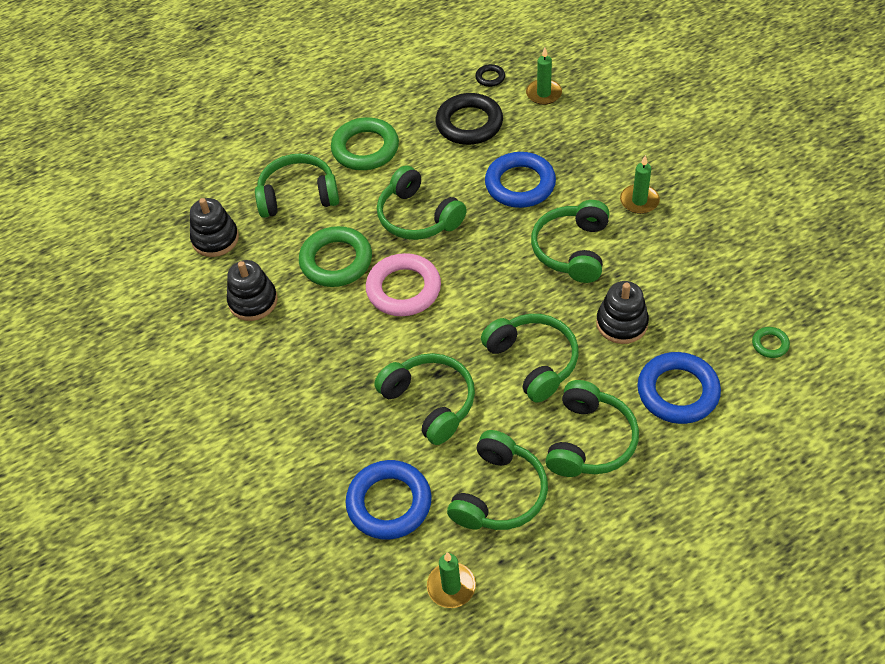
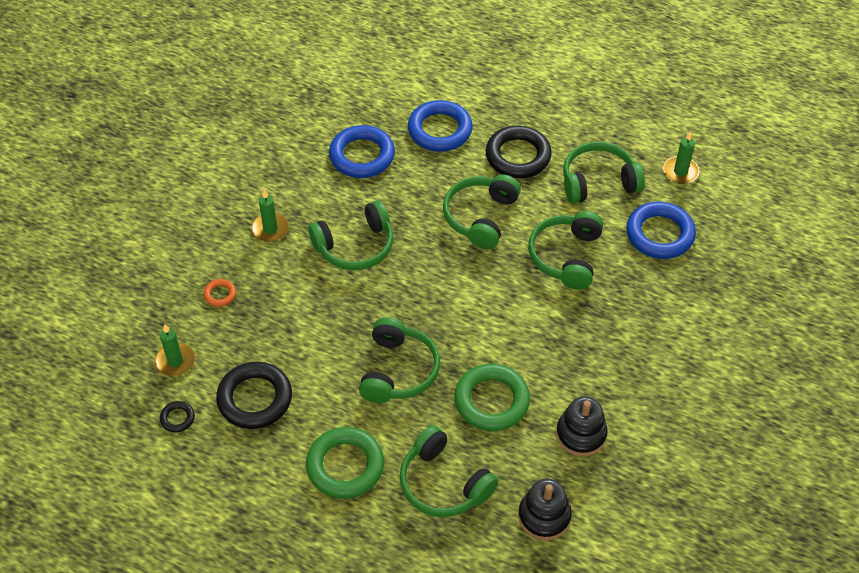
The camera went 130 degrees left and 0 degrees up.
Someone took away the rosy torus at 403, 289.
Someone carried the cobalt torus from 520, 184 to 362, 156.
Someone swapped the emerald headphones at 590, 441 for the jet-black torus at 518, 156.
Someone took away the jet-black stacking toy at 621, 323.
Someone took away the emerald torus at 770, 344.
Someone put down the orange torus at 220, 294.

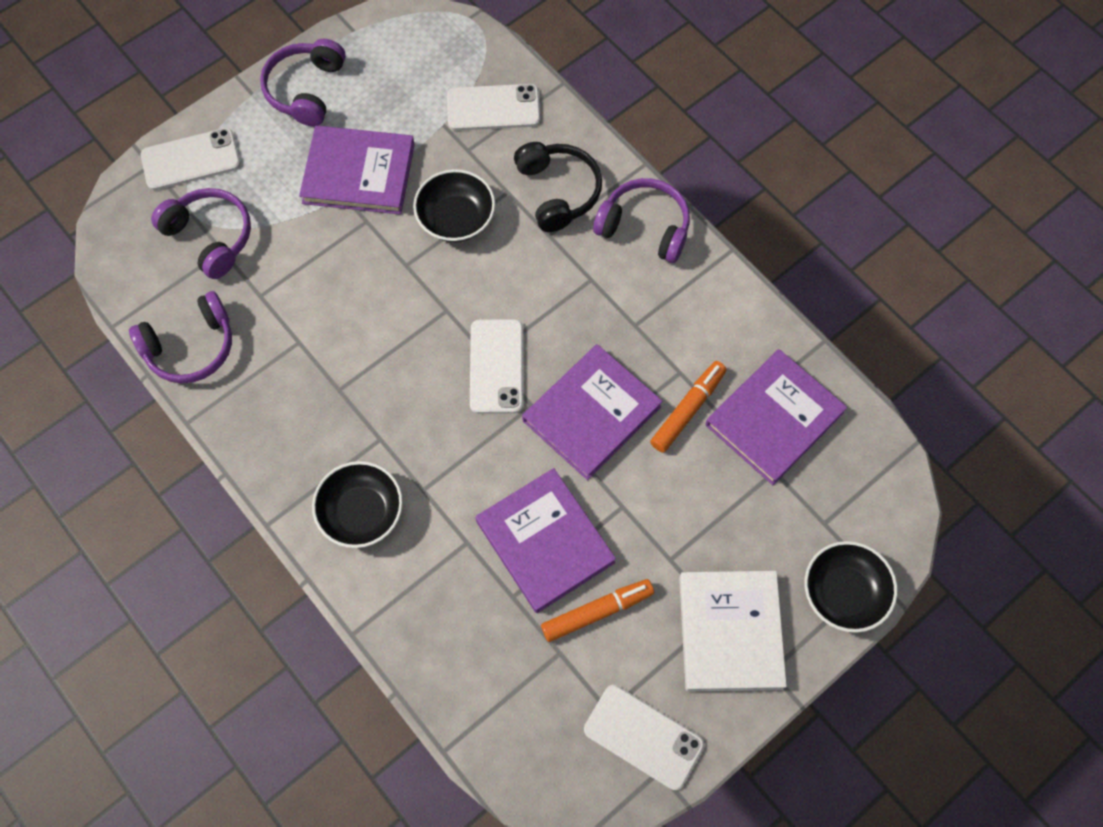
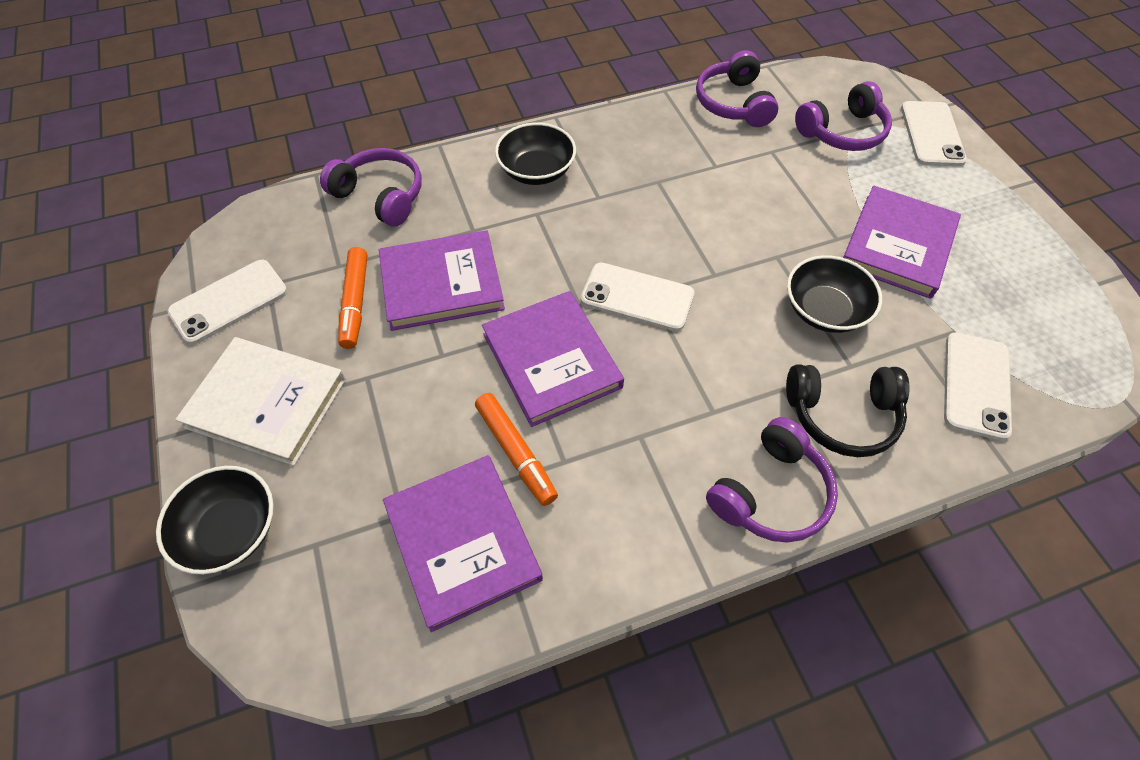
The camera went 110 degrees right and 10 degrees down.
Someone carried the violet headphones from 306, 90 to 380, 196.

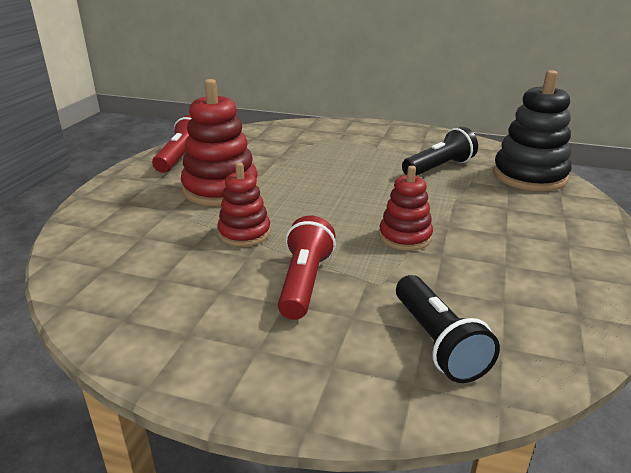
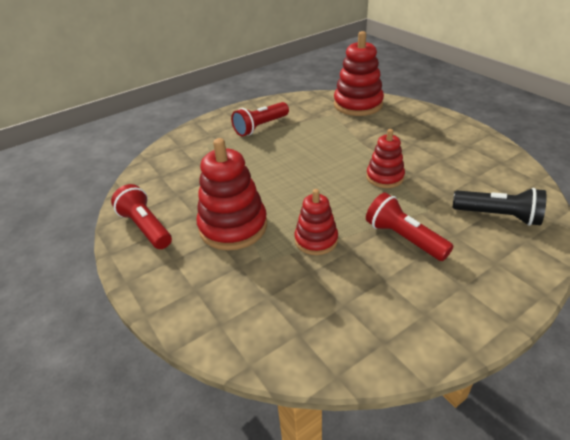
The camera went 50 degrees left and 10 degrees up.
Someone took away the jet-black pocket torch at 439, 168.
Someone repainted the jet-black stacking toy at 529, 176, which became the crimson stacking toy at 358, 104.
Someone put down the crimson pocket torch at 260, 127.

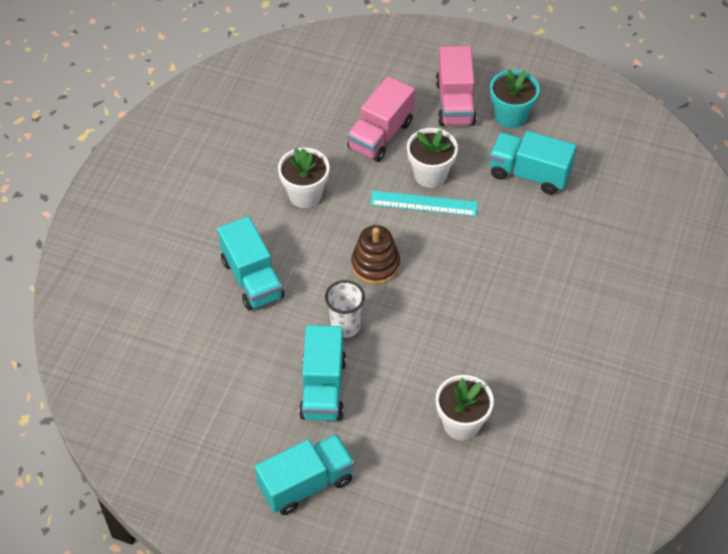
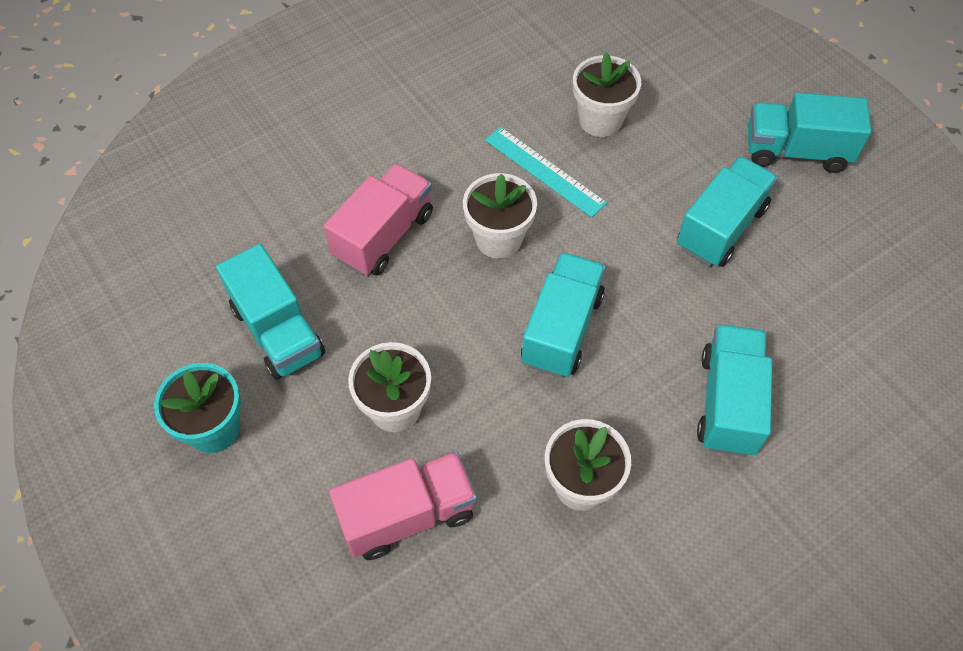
The camera went 145 degrees left and 5 degrees up.
Someone took away the pure white cup at 345, 326.
Someone swapped the russet stacking toy at 375, 265 for the aqua lorry at 561, 329.
Someone carried the aqua measuring stick from 424, 203 to 544, 171.
Someone carried the rosy lorry from 455, 103 to 383, 235.
Someone put down the pure white flower pot at 498, 239.

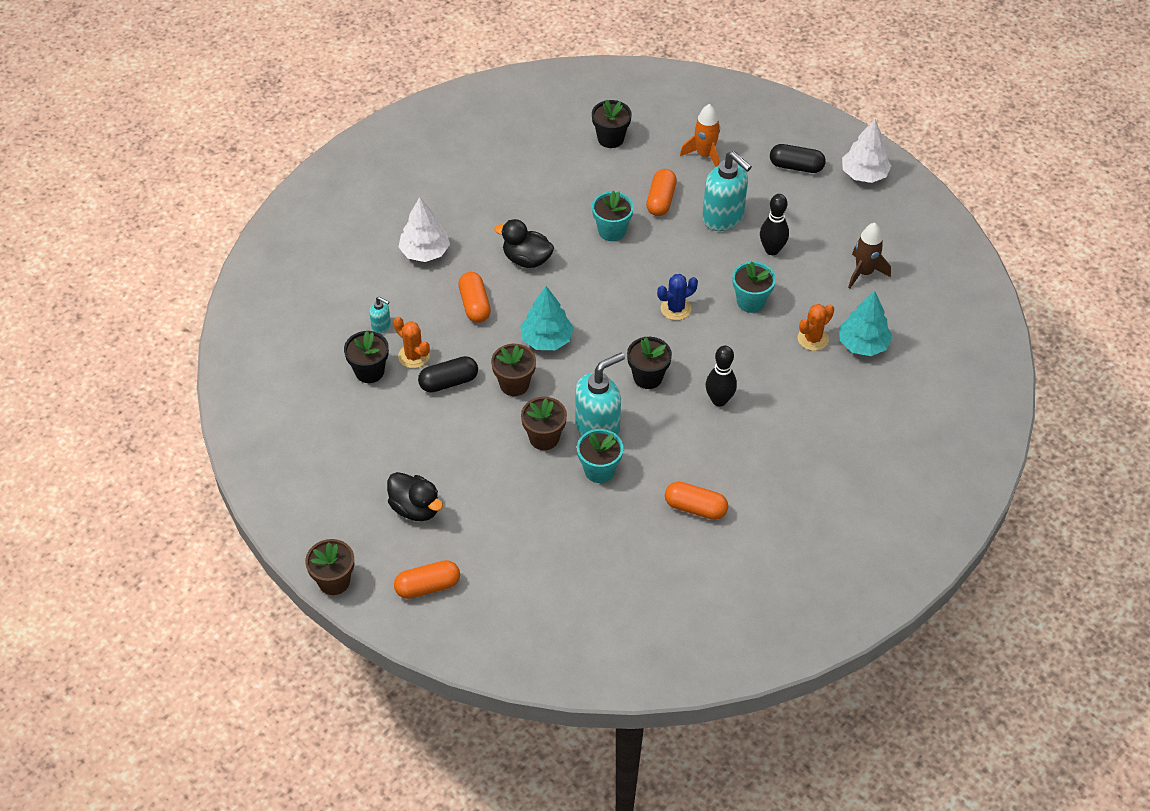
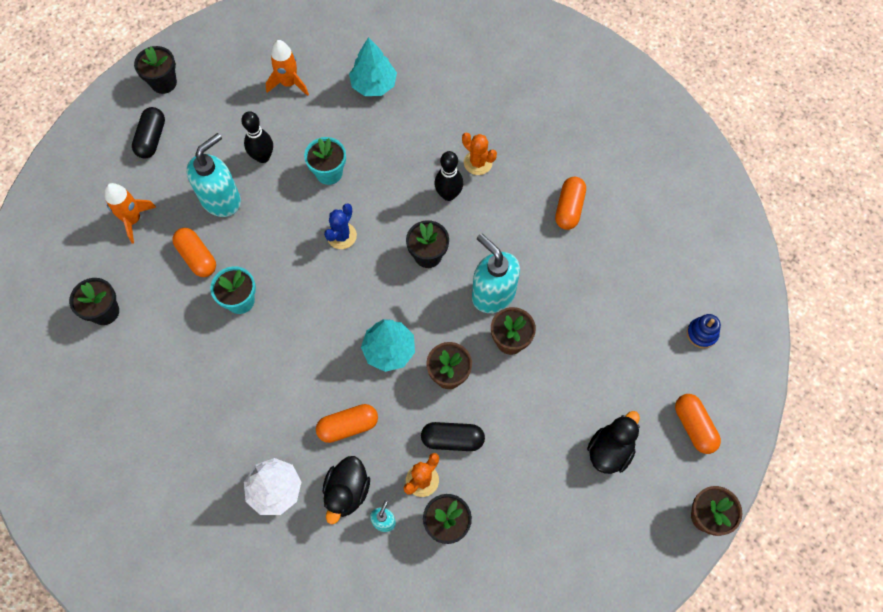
The camera went 95 degrees left and 15 degrees up.
Someone rotated the jet-black pill shape at 449, 382 by 60 degrees counterclockwise.
Someone carried the jet-black duck from 526, 259 to 347, 492.
Someone took away the aqua flower pot at 599, 470.
Someone rotated the orange pill shape at 661, 200 by 45 degrees clockwise.
Someone rotated the cobalt saguaro cactus at 675, 309 by 60 degrees clockwise.
Someone carried the orange saguaro cactus from 813, 339 to 478, 162.
Someone swapped the pure white tree at 864, 174 for the jet-black flower pot at 164, 83.
Someone repainted the russet rocket at 864, 273, which became the orange rocket at 289, 83.
Someone put down the cobalt stacking toy at 702, 334.

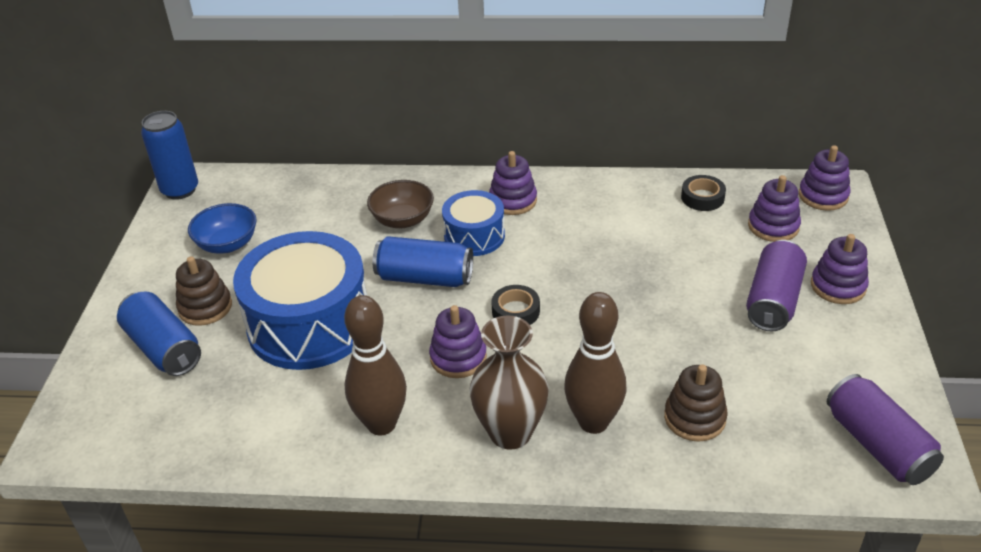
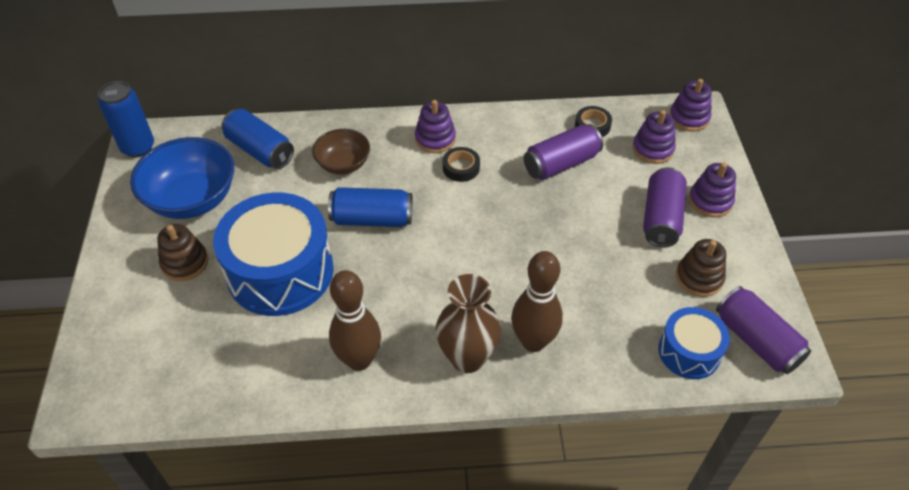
The camera went 10 degrees left and 10 degrees up.
Someone carried the cobalt can from 163, 348 to 260, 150.
Someone scaled the cobalt bowl at 227, 244 by 1.68.
Someone took away the violet stacking toy at 458, 357.
Someone carried the cobalt drum from 474, 236 to 689, 352.
Someone carried the jet-black tape from 515, 311 to 461, 168.
Someone carried the russet stacking toy from 694, 418 to 699, 278.
Someone put down the violet can at 561, 164.

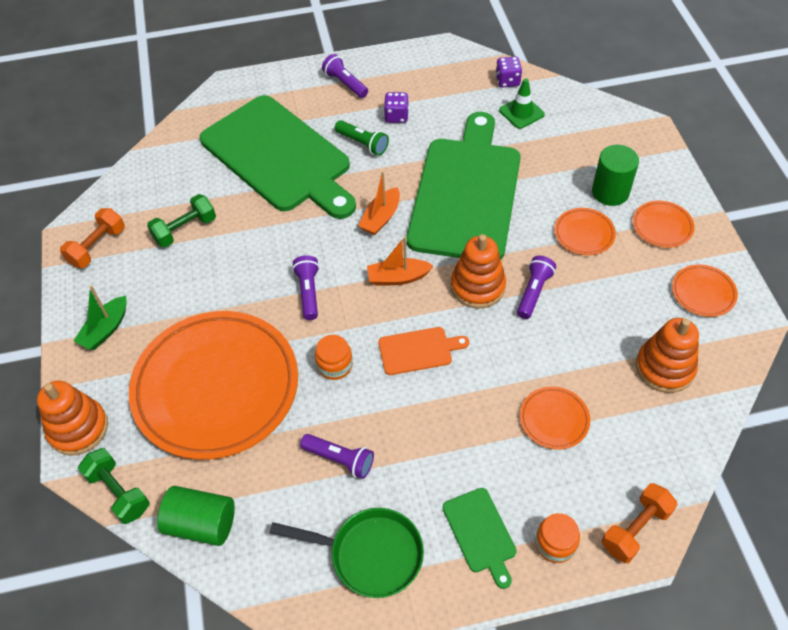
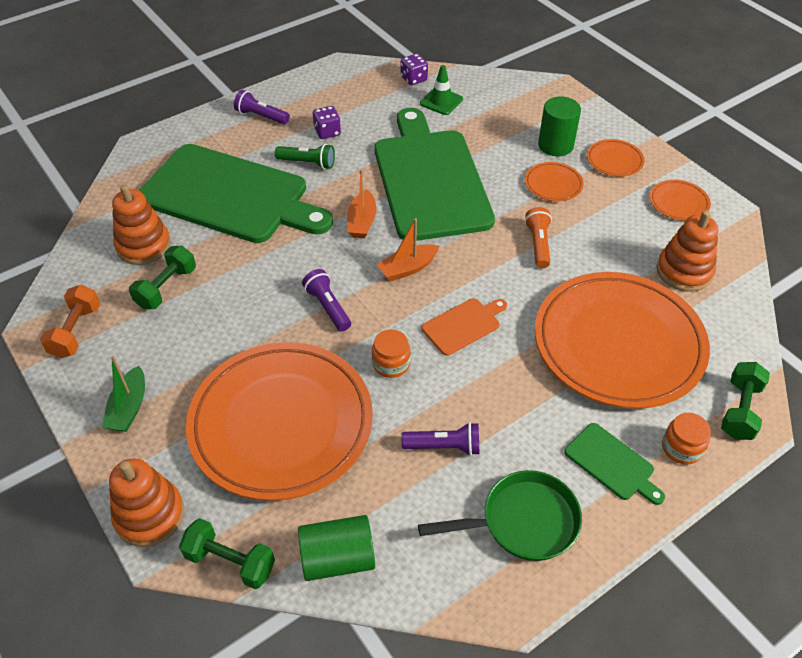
The camera went 25 degrees left and 5 degrees down.
Someone carried the orange stacking toy from 477, 286 to 143, 246.
Someone repainted the violet pocket torch at 533, 292, which became the orange pocket torch at 538, 244.
Someone scaled the orange flat dish at 554, 419 by 2.48.
Someone repainted the orange hand weight at 635, 529, which became the emerald hand weight at 739, 410.

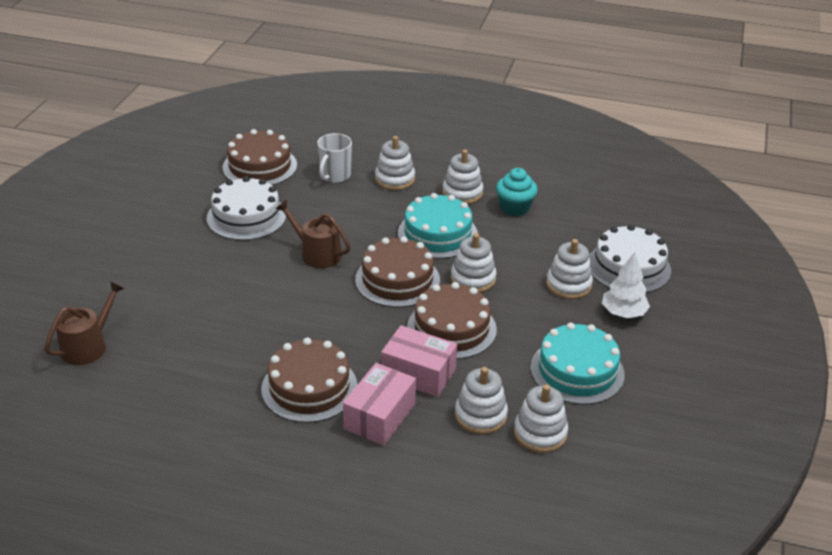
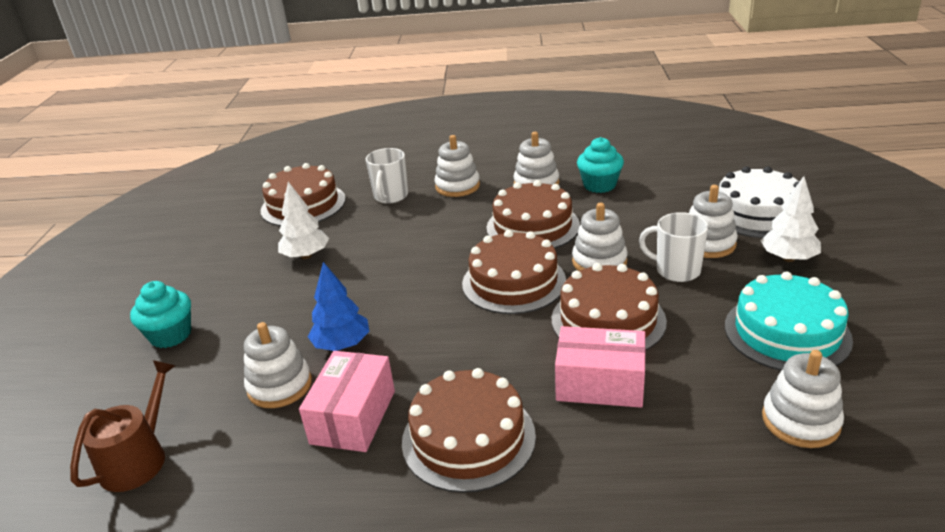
The camera went 10 degrees left and 5 degrees down.
Someone swapped the pure white cake at 246, 216 for the pure white tree at 306, 256.
Someone took away the russet watering pot at 317, 253.
Someone carried the rosy parcel from 379, 416 to 353, 417.
Someone repainted the aqua cake at 437, 234, which became the russet cake at 532, 226.
Someone carried the pure white stacking toy from 480, 415 to 279, 386.
Someone put down the aqua muffin at 170, 335.
Someone put down the cobalt tree at 342, 345.
Someone put down the pure white coffee mug at 676, 270.

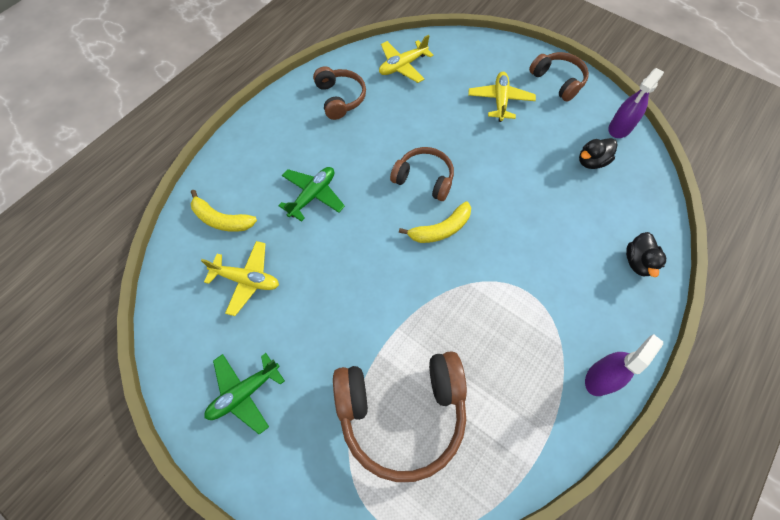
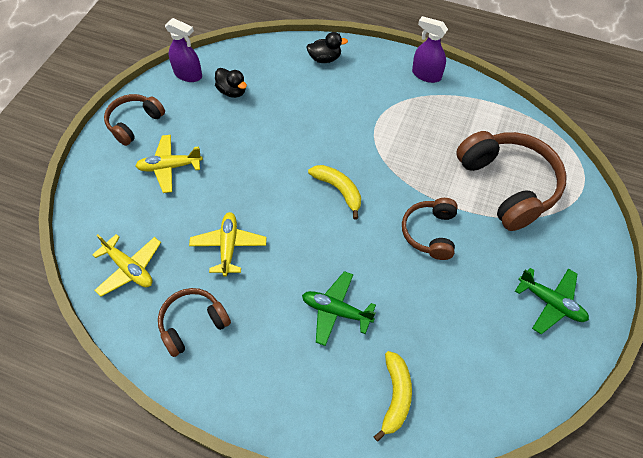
The camera went 105 degrees left and 5 degrees down.
Someone carried the yellow toy plane from 247, 280 to 229, 246.
Someone carried the russet headphones from 424, 179 to 430, 233.

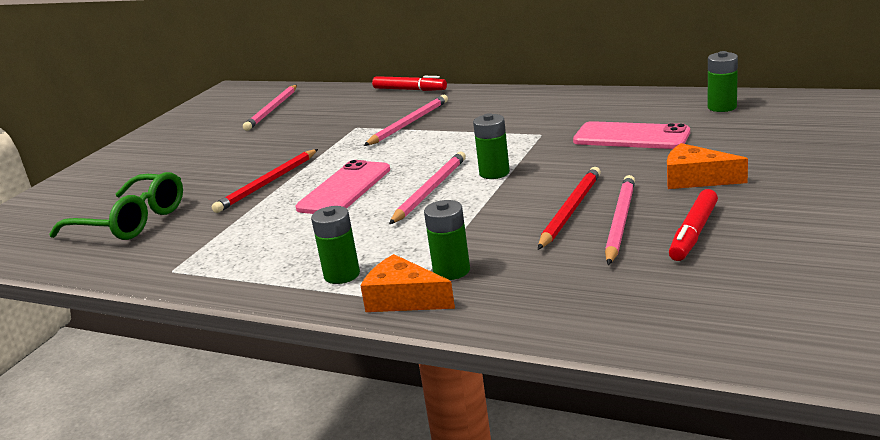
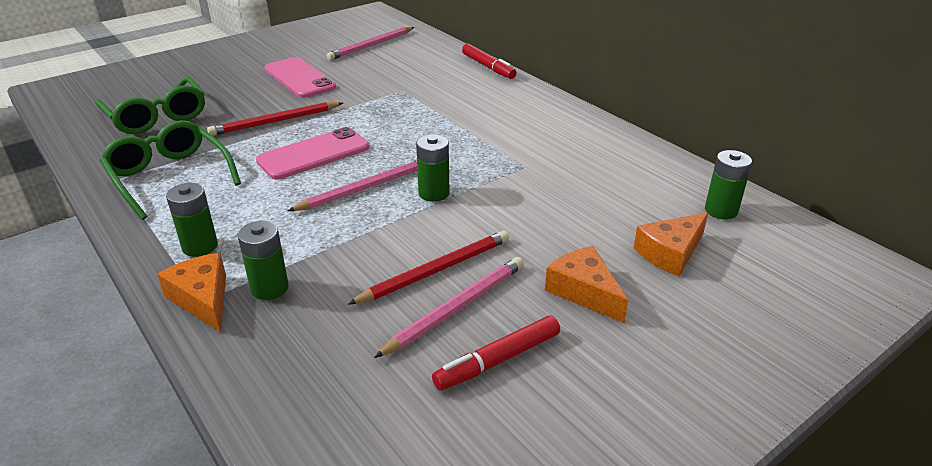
The camera went 25 degrees right and 10 degrees up.
Someone took away the rosy lead pencil at 409, 123.
Someone carried the rosy phone from 631, 137 to 299, 78.
Someone put down the emerald spectacles at 169, 177.
Someone put down the orange piece of cheese at 670, 253.

